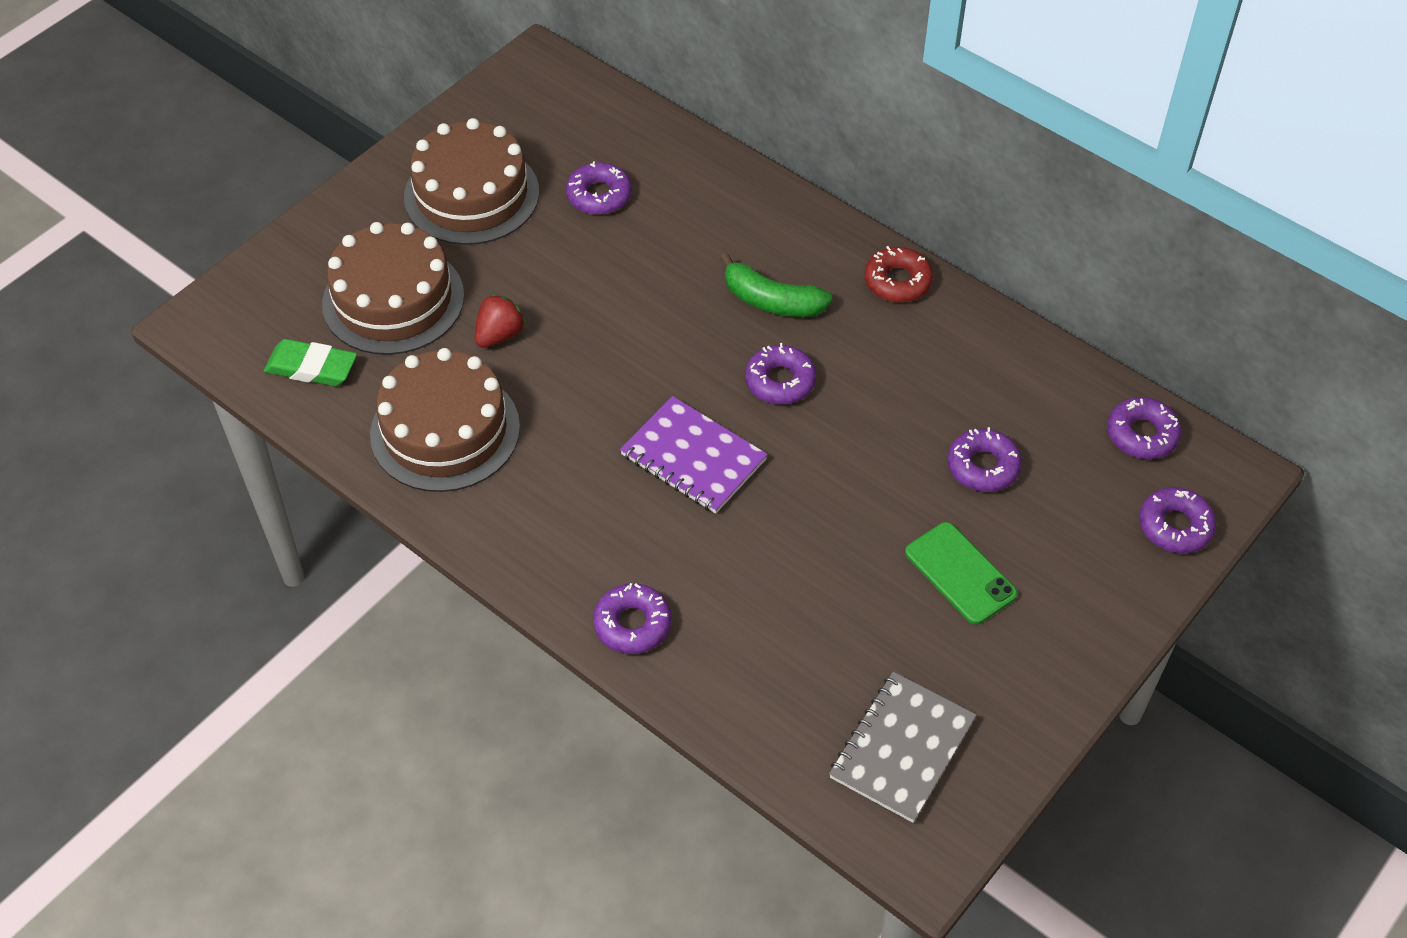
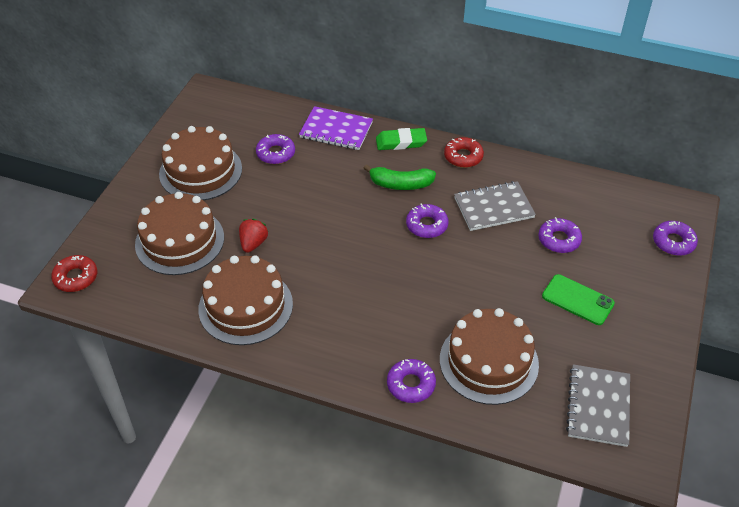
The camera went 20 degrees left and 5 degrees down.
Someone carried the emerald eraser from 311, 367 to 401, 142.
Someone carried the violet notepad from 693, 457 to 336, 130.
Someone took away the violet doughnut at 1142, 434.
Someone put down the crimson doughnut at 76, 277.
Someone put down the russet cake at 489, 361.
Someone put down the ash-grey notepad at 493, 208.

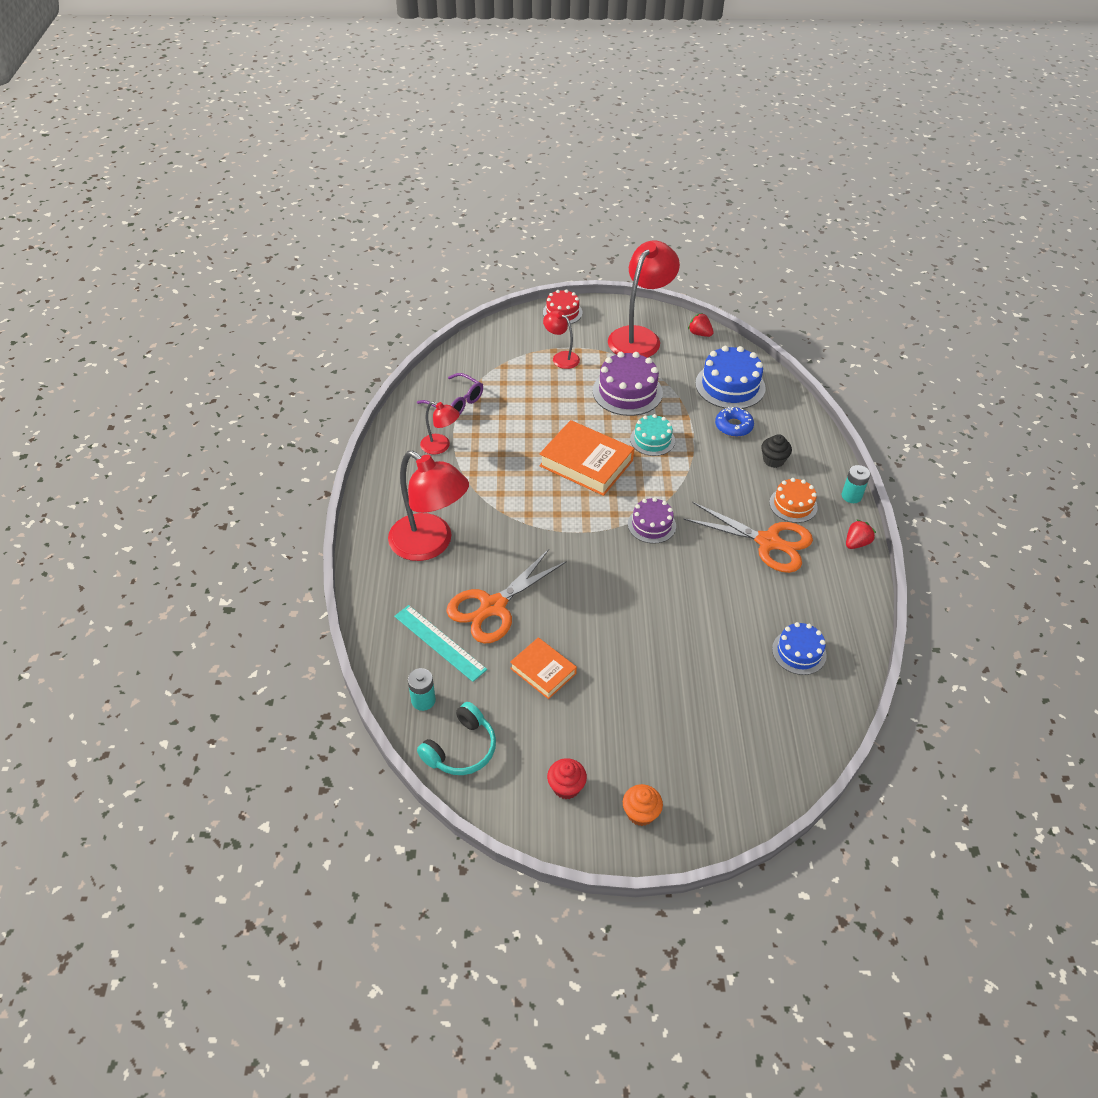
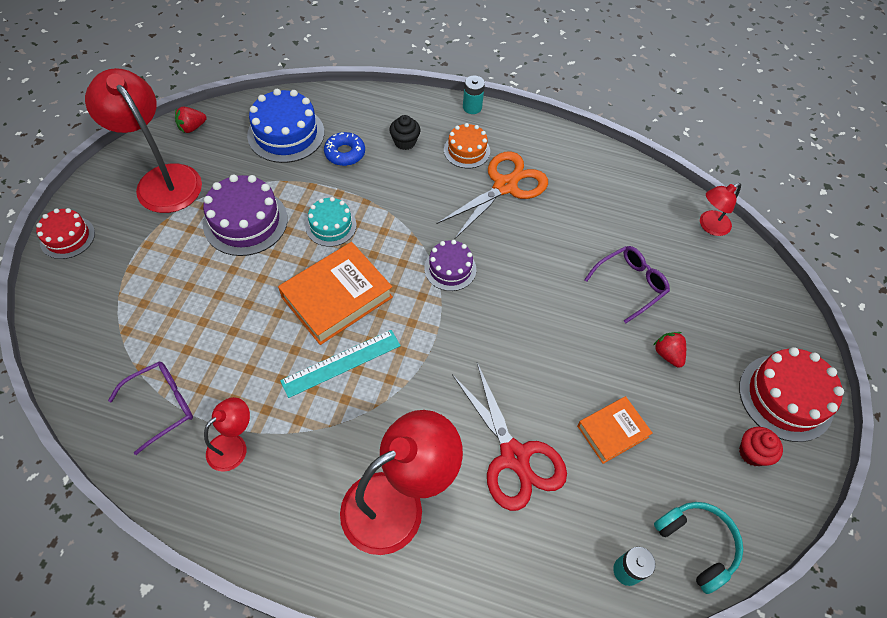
The camera went 75 degrees left and 10 degrees up.
Someone carried the aqua measuring stick from 439, 642 to 341, 363.
Someone repainted the orange scissors at 493, 607, which became the crimson scissors at 514, 456.
Someone carried the crimson lamp from 561, 357 to 709, 226.
Someone swapped the orange muffin at 640, 813 for the crimson cake at 785, 397.
Someone took away the cobalt cake at 799, 652.
Someone carried the crimson strawberry from 856, 543 to 667, 354.
Someone put down the violet spectacles at 630, 284.

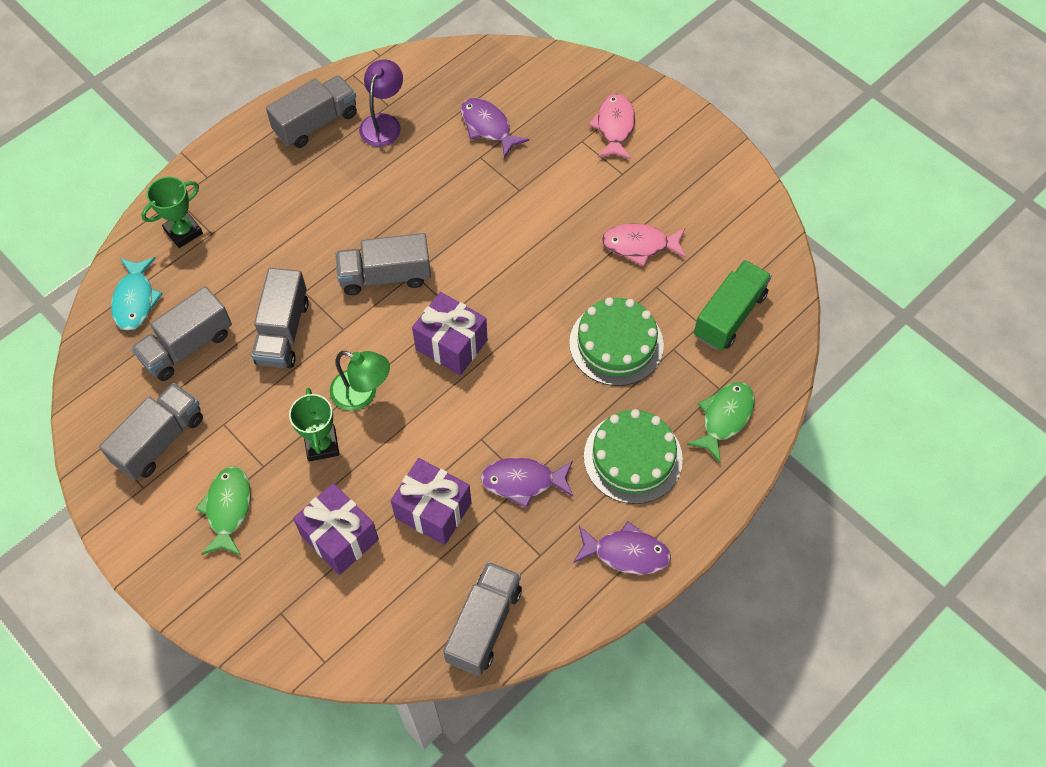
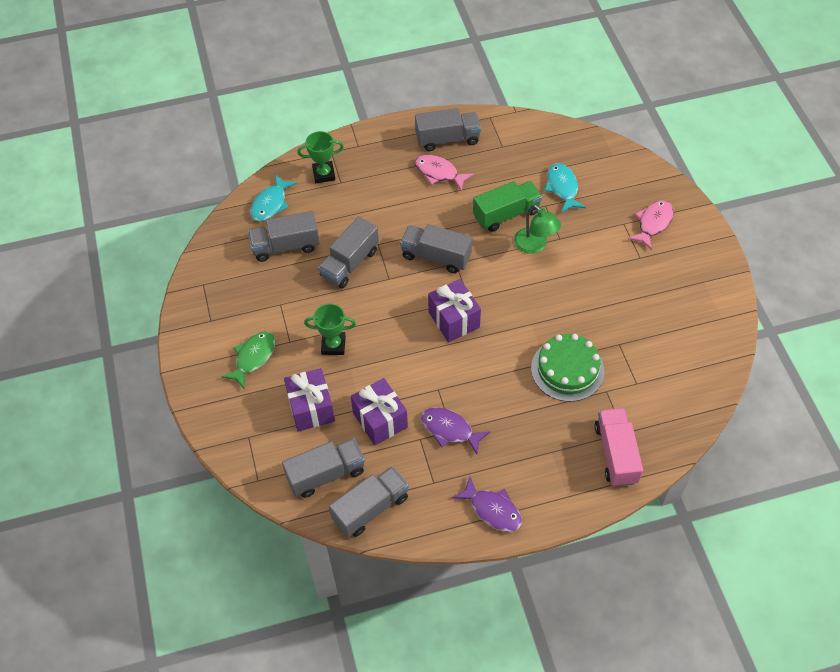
The camera went 30 degrees right and 5 degrees down.
Someone carried the ash-grey lorry from 160, 440 to 326, 474.
Someone rotated the emerald award cup at 322, 444 by 75 degrees clockwise.
Someone carried the emerald lamp from 362, 394 to 535, 245.
Someone took away the violet lamp at 383, 123.
Someone repainted the violet fish figure at 488, 127, which became the aqua fish figure at 562, 188.
Someone took away the emerald cake at 633, 457.
Someone carried the rosy fish figure from 640, 245 to 439, 173.
Someone swapped the emerald fish figure at 724, 418 for the rosy lorry at 616, 454.
Someone carried the emerald lorry from 729, 315 to 506, 214.

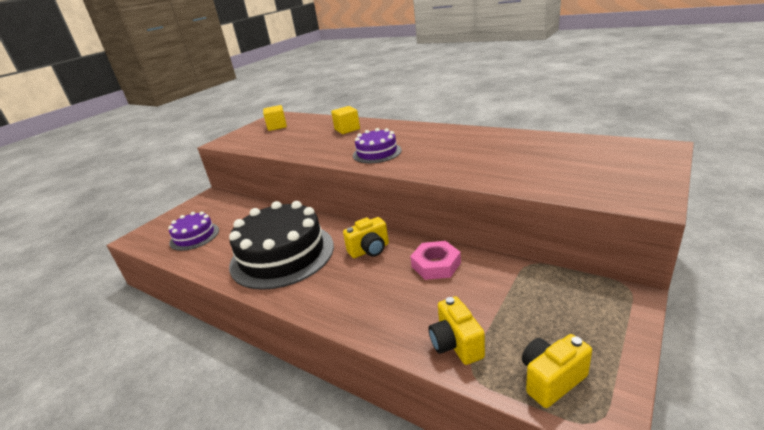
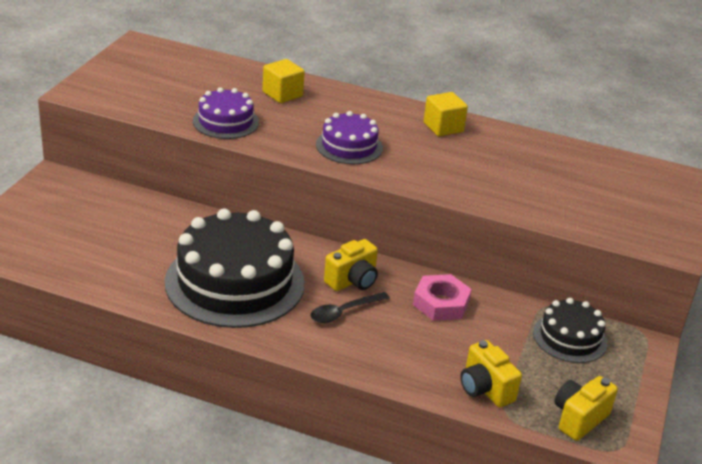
The camera went 20 degrees left and 5 degrees up.
Someone carried the violet cake from 194, 236 to 225, 122.
Someone carried the yellow block from 277, 126 to 443, 127.
Someone put down the jet-black teaspoon at 343, 312.
Someone put down the jet-black cake at 570, 338.

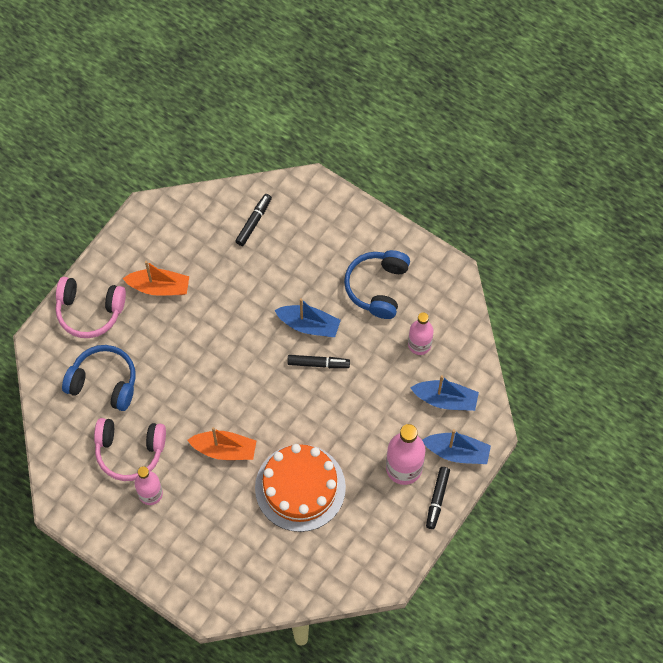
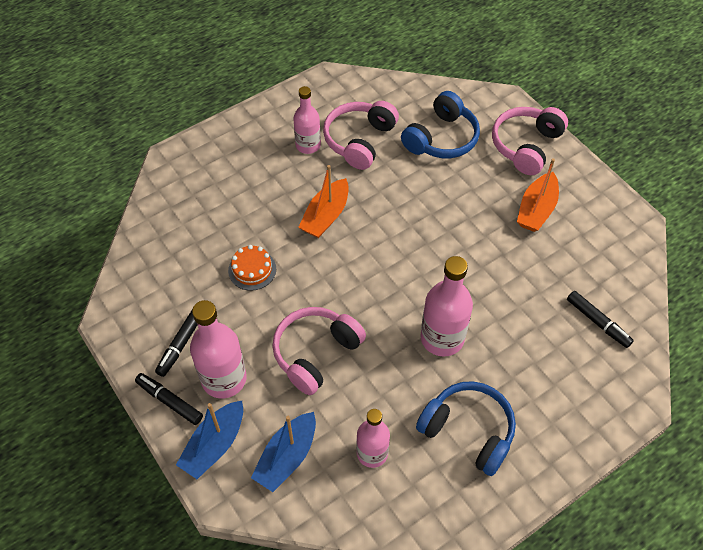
The camera went 110 degrees right and 10 degrees down.
Someone scaled the orange cake at 300, 487 by 0.46.
Someone swapped the cobalt boat at 309, 325 for the rosy bottle at 442, 338.
Someone carried the jet-black marker from 318, 363 to 180, 345.
Someone put down the rosy headphones at 316, 353.

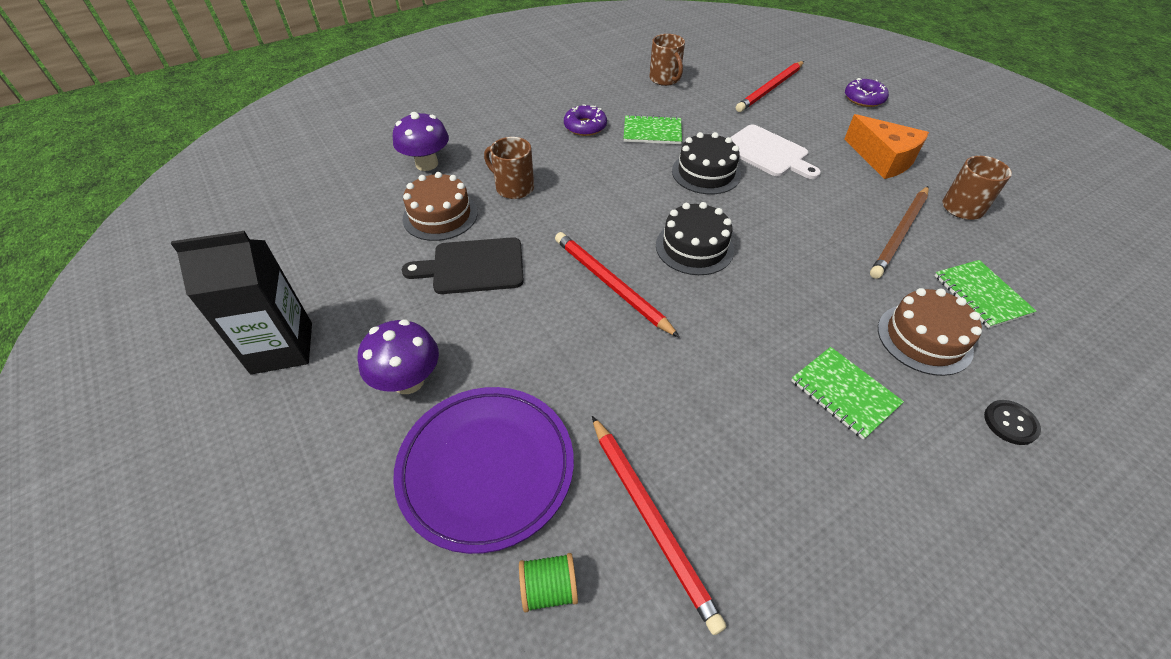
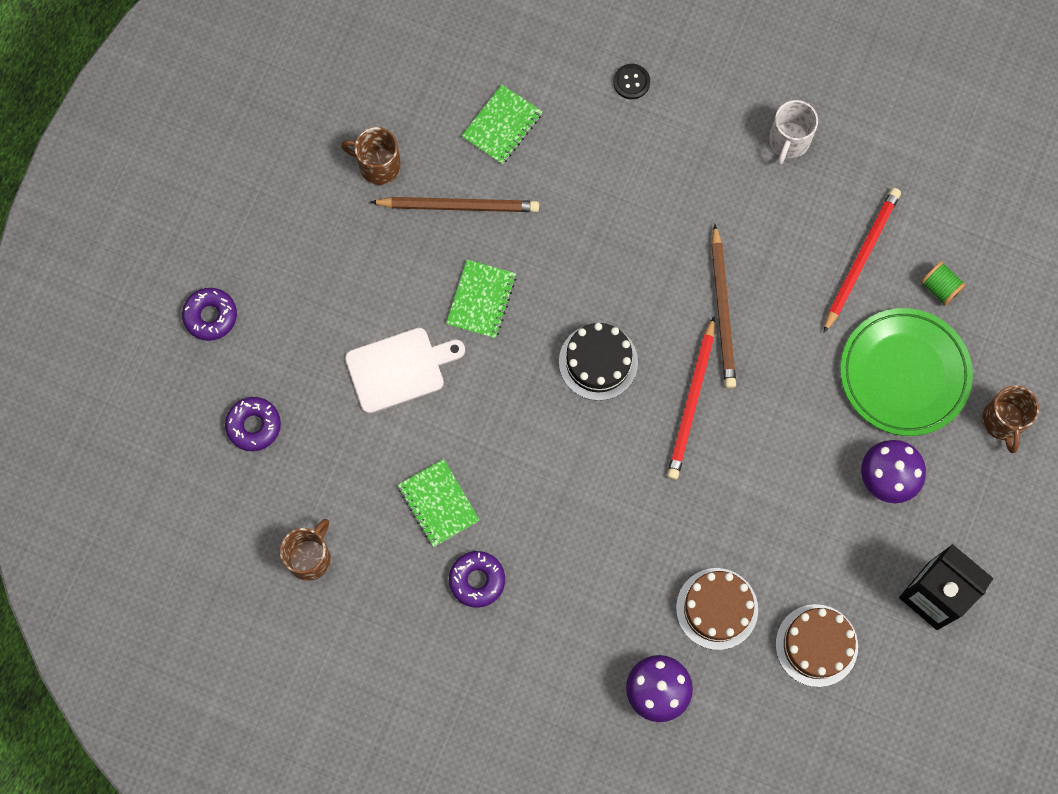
The camera went 125 degrees left and 25 degrees up.
Someone repainted the violet flat dish at 486, 468, which became the emerald flat dish at 904, 374.
Someone took away the jet-black cutting board at 473, 266.
Someone carried the russet coffee mug from 513, 187 to 1003, 421.
Someone took away the jet-black cake at 706, 173.
Someone rotated the pure white cutting board at 767, 153 by 60 degrees clockwise.
Someone swapped the crimson lead pencil at 770, 89 for the violet doughnut at 254, 426.
Someone carried the emerald notepad from 844, 393 to 481, 300.
Someone took away the orange piece of cheese at 883, 159.
Someone carried the russet cake from 924, 338 to 816, 645.
Someone put down the russet lead pencil at 723, 310.
Someone put down the pure white coffee mug at 788, 141.

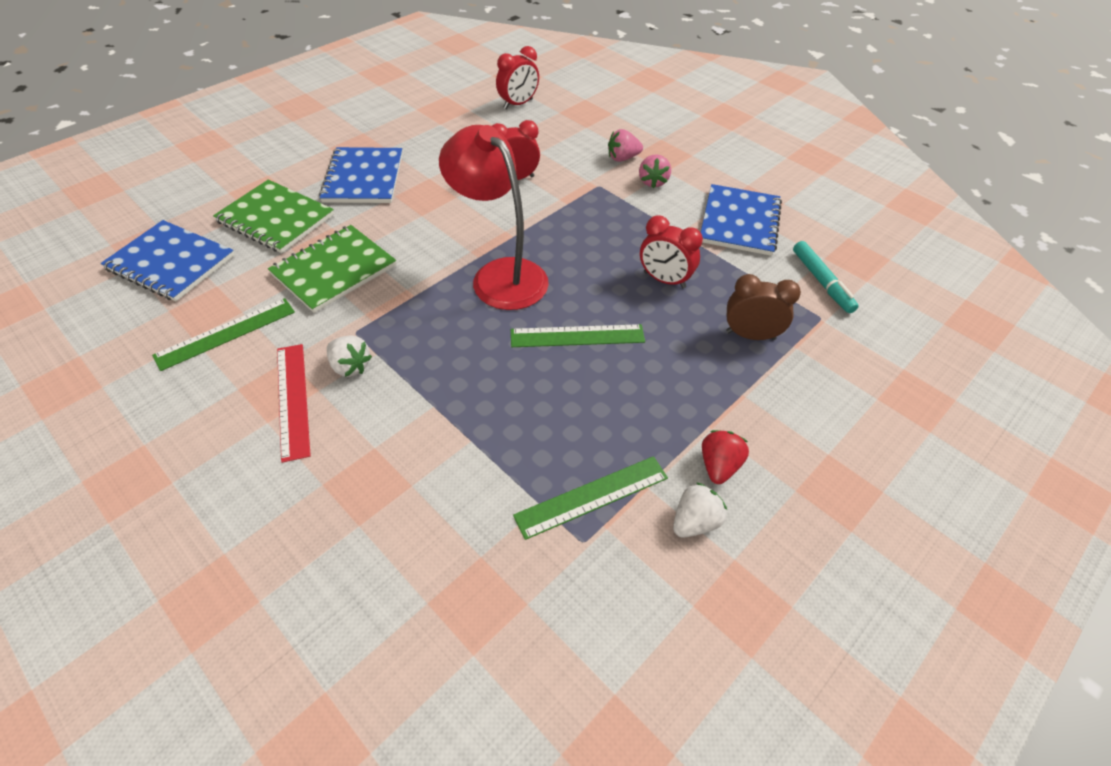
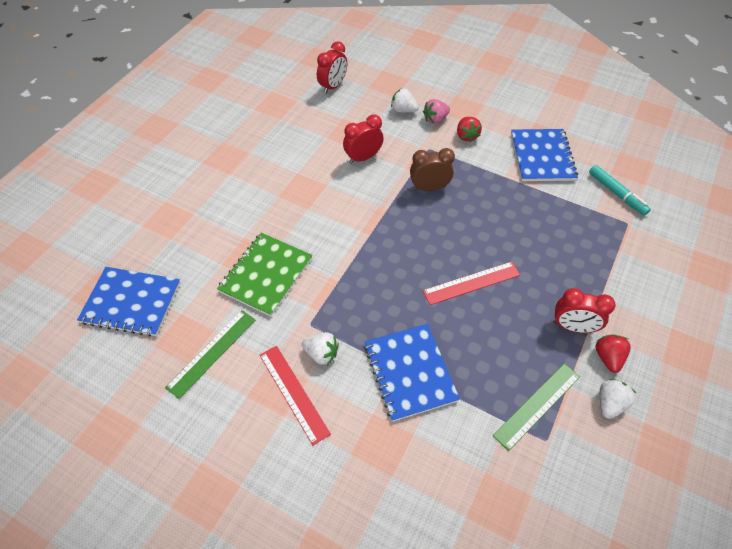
The camera went 15 degrees left and 5 degrees up.
Someone took away the emerald notepad at 275, 218.
Someone carried the cobalt notepad from 363, 178 to 410, 372.
Someone took away the crimson lamp at 500, 275.
Someone repainted the emerald measuring stick at 577, 336, which became the crimson measuring stick at 471, 283.
Someone repainted the rosy strawberry at 652, 182, which became the crimson strawberry at 466, 136.
Someone carried the crimson alarm clock from 664, 280 to 573, 327.
Someone carried the russet alarm clock from 750, 335 to 429, 188.
Someone put down the pure white strawberry at 403, 110.

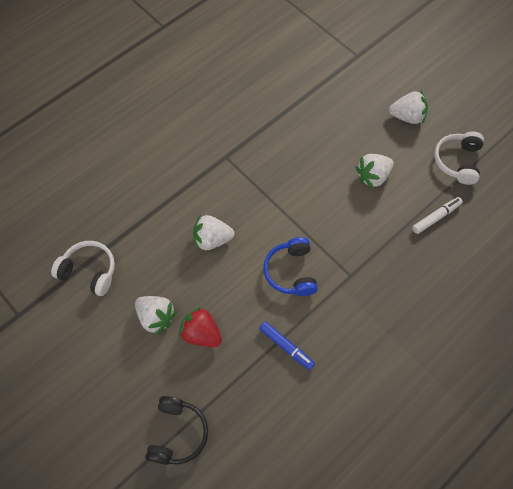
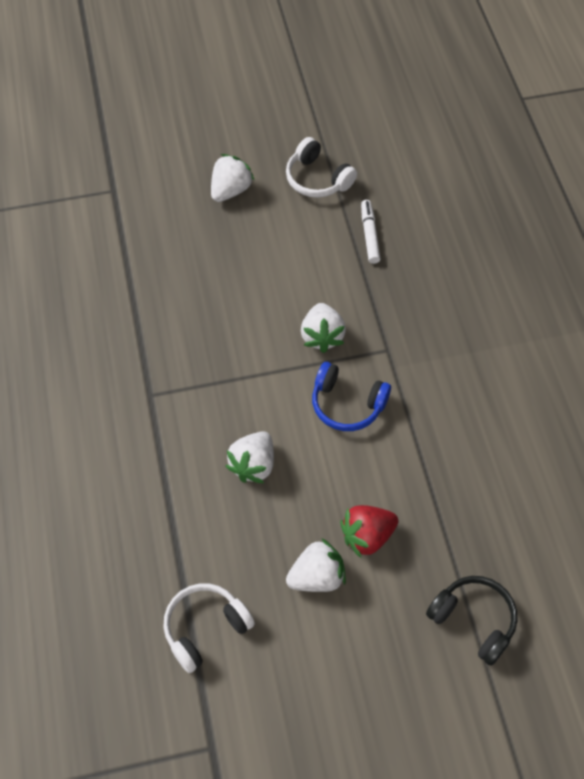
The camera went 60 degrees left and 5 degrees down.
Someone took away the cobalt marker at 286, 347.
Someone carried the pure white strawberry from 373, 176 to 322, 336.

